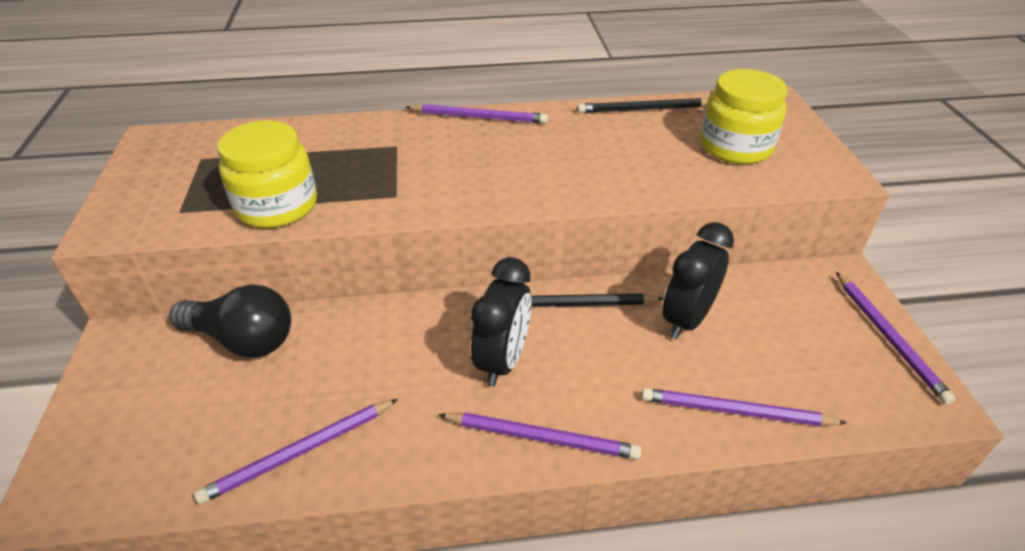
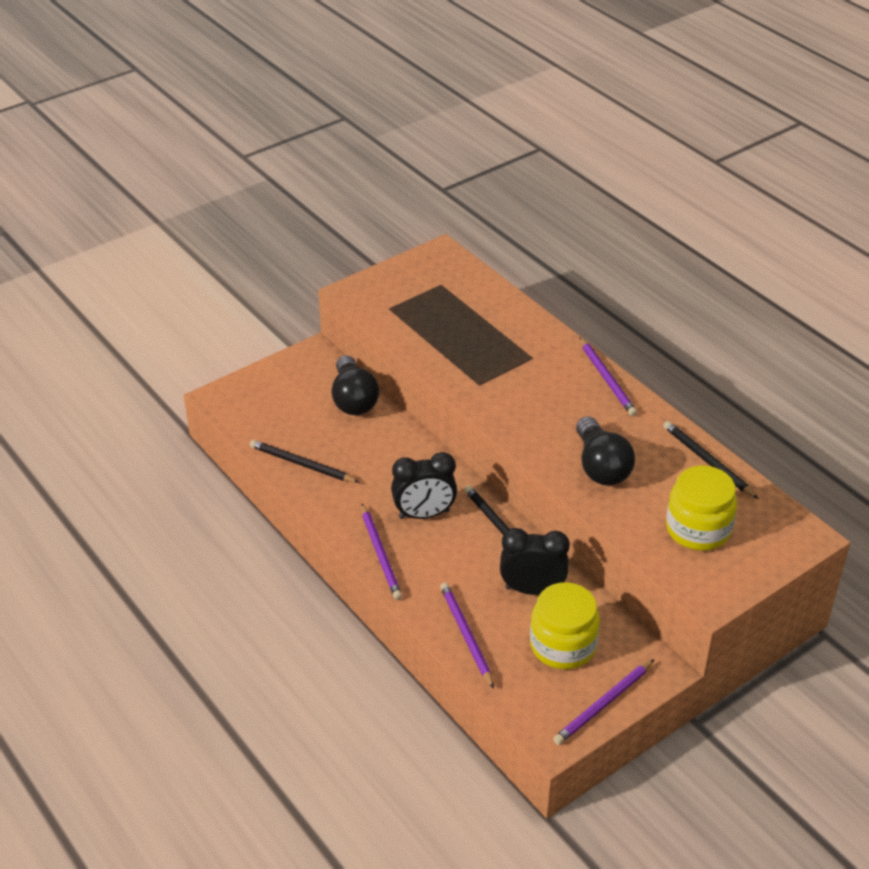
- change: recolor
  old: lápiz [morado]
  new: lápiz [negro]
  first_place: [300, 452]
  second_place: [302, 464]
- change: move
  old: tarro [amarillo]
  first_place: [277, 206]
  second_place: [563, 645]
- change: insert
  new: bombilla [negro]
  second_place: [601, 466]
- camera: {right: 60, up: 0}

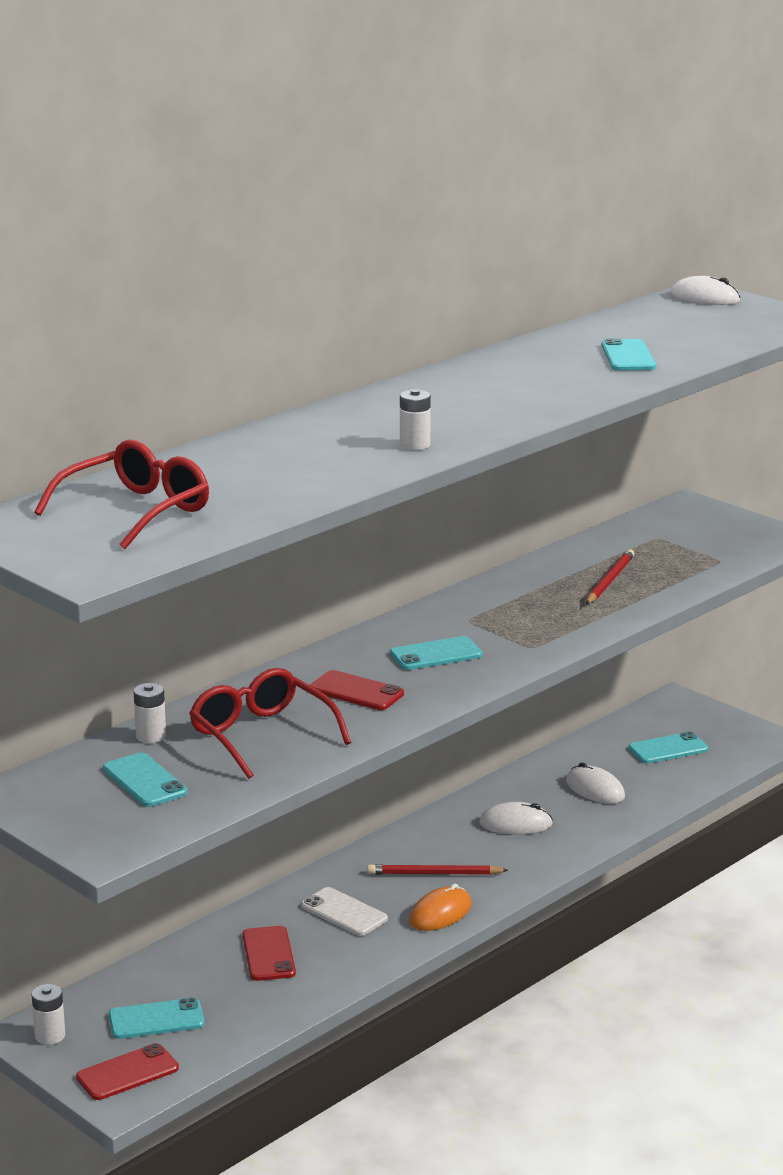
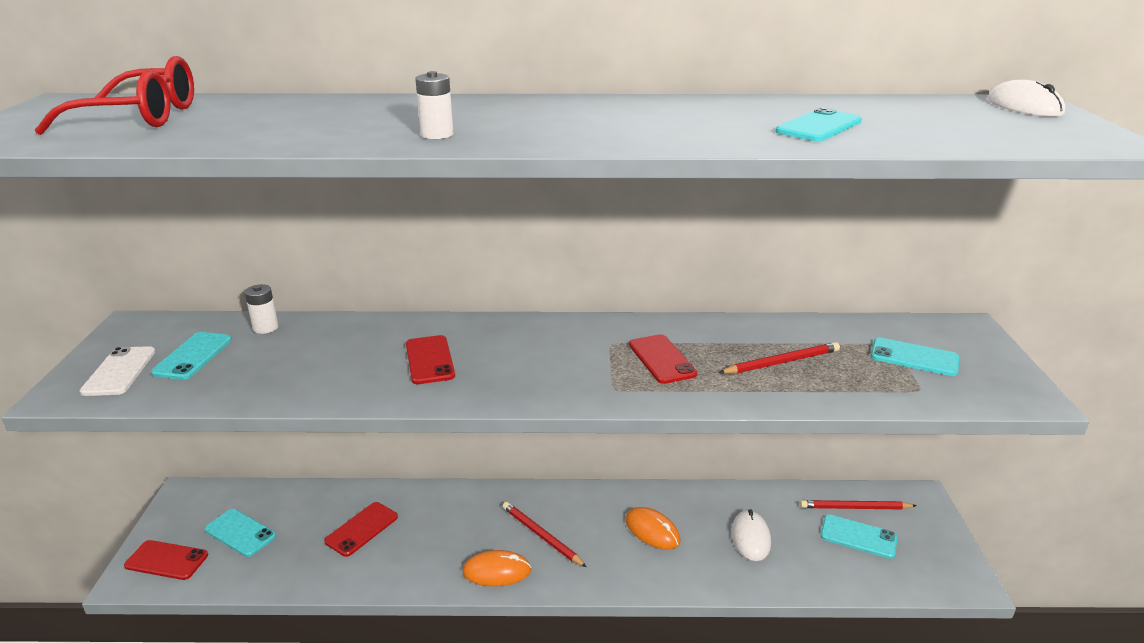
- change: move
  old: móvil [blanco]
  first_place: [344, 912]
  second_place: [119, 371]
- change: recolor
  old: ratón [blanco]
  new: ratón [naranja]
  first_place: [515, 824]
  second_place: [652, 530]
- change: insert
  new: móvil [rojo]
  second_place: [661, 359]
- change: insert
  new: lápiz [rojo]
  second_place: [855, 508]
- change: move
  old: móvil [turquesa]
  first_place: [436, 654]
  second_place: [914, 357]
- change: delete
  old: pila [blanco]
  first_place: [50, 1036]
- change: delete
  old: gafas [rojo]
  first_place: [262, 736]
- camera: {right: 45, up: 5}

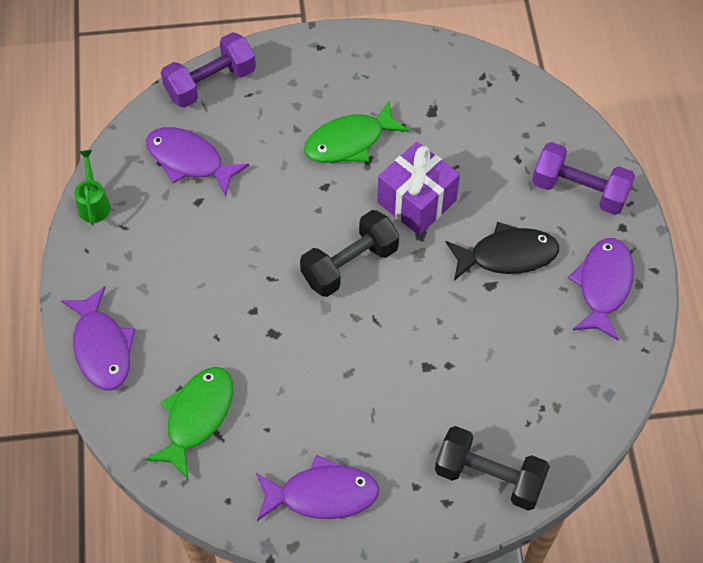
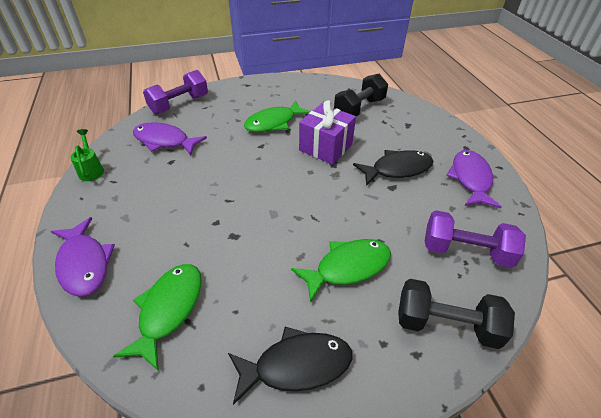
- change: recolor
  old: pez [morado]
  new: pez [negro]
  first_place: [322, 494]
  second_place: [296, 365]
- change: insert
  new: pez [verde]
  second_place: [348, 267]
- change: move
  old: mancuerna [negro]
  first_place: [349, 264]
  second_place: [359, 108]
- change: move
  old: mancuerna [morado]
  first_place: [579, 191]
  second_place: [465, 251]
- camera: {right: -10, up: -15}

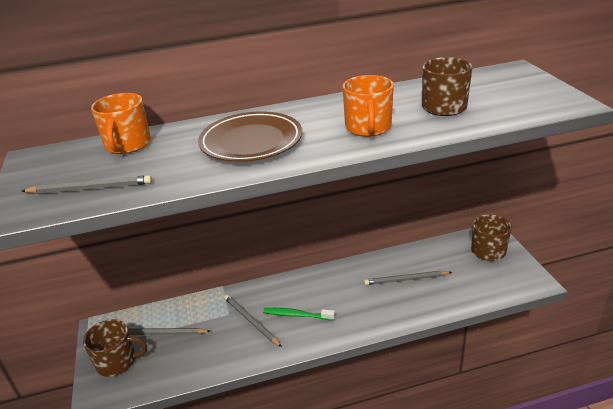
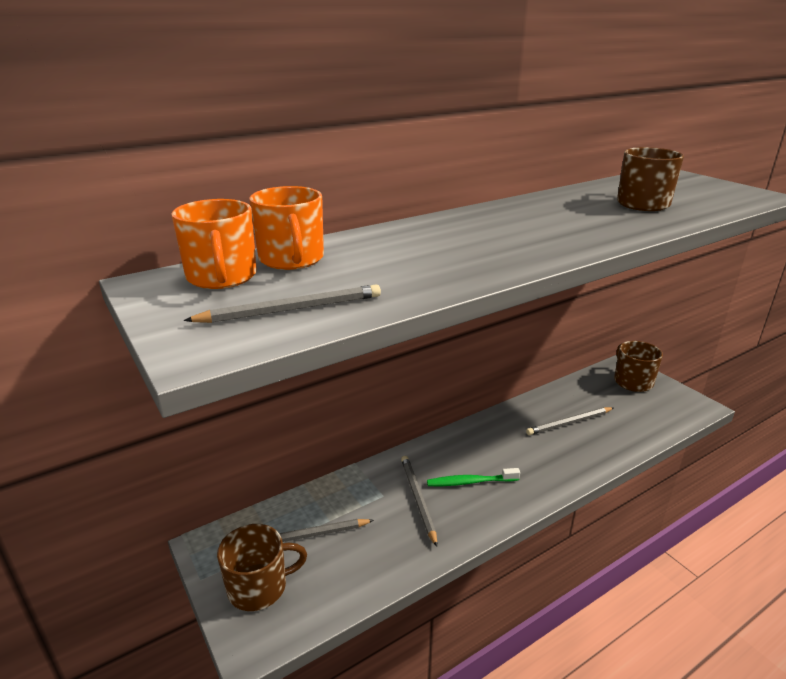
- change: move
  old: taza [naranja]
  first_place: [368, 128]
  second_place: [222, 277]
- change: rotate
  old: lápiz [gris]
  first_place: [251, 321]
  second_place: [418, 499]
  degrees: 45
- change: delete
  old: plato [marrón]
  first_place: [251, 141]
- camera: {right: -20, up: -5}

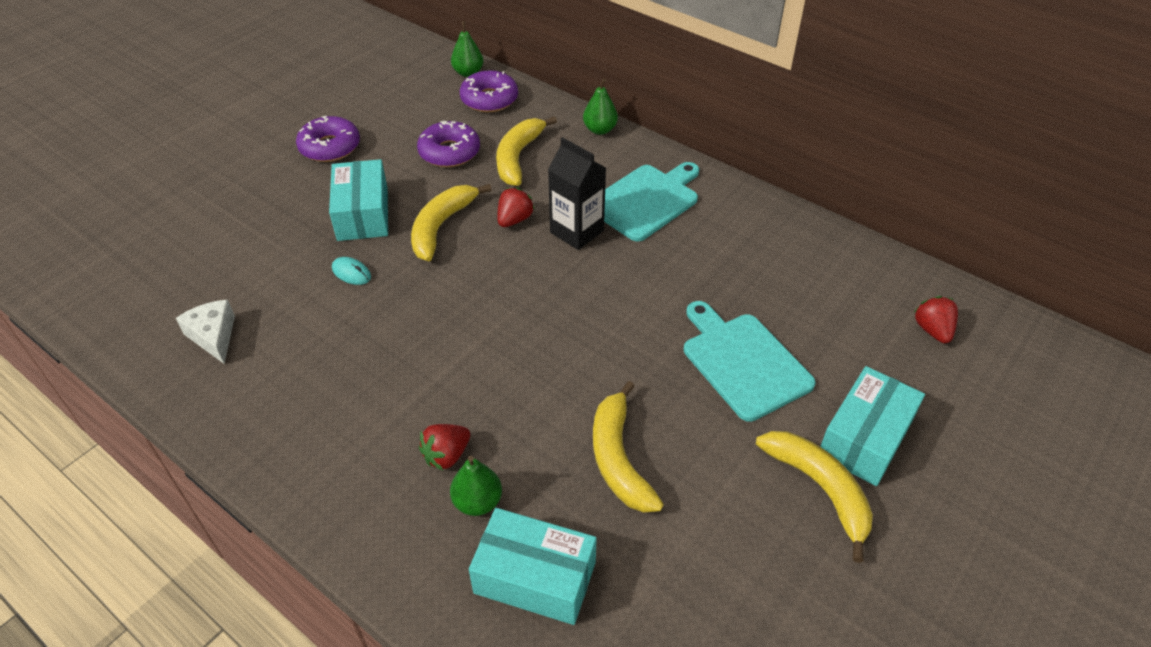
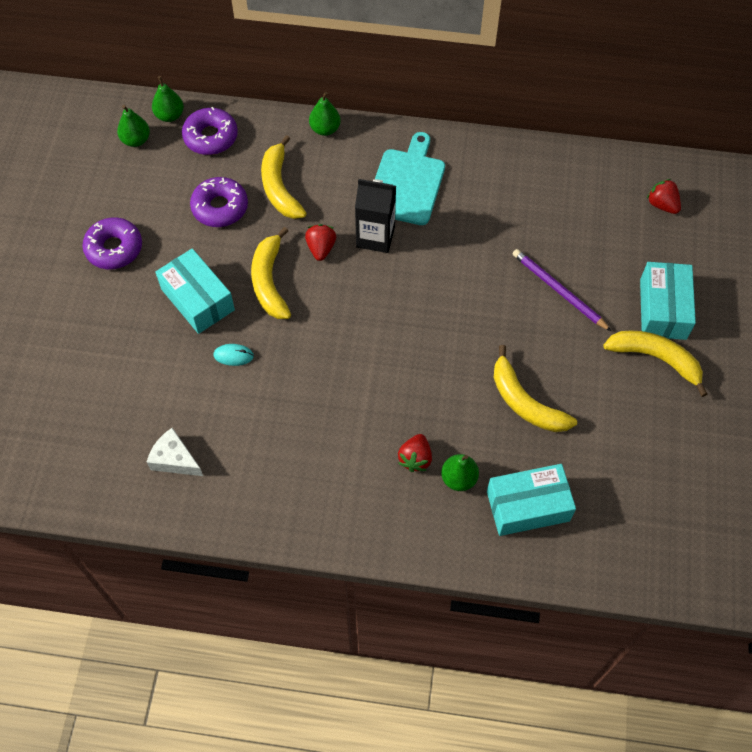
- change: insert
  new: pera [verde]
  second_place: [136, 140]
- change: replace
  old: tabla de cortar [turquesa]
  new: lápiz [morado]
  first_place: [743, 362]
  second_place: [558, 290]
- camera: {right: -30, up: 15}

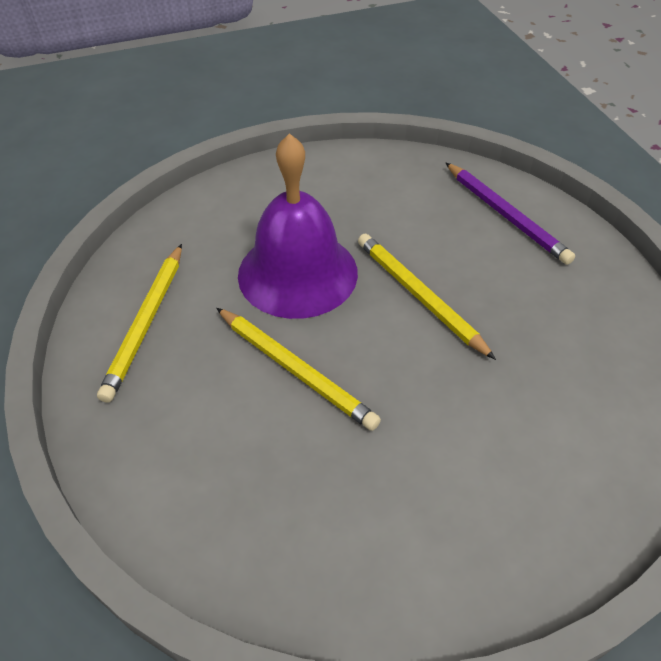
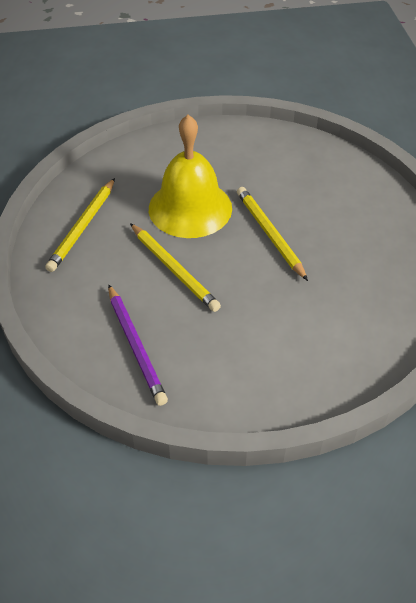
- change: move
  old: lápiz [morado]
  first_place: [505, 215]
  second_place: [135, 346]
- change: recolor
  old: campana [morado]
  new: campana [amarillo]
  first_place: [297, 273]
  second_place: [190, 208]
- camera: {right: 10, up: 0}

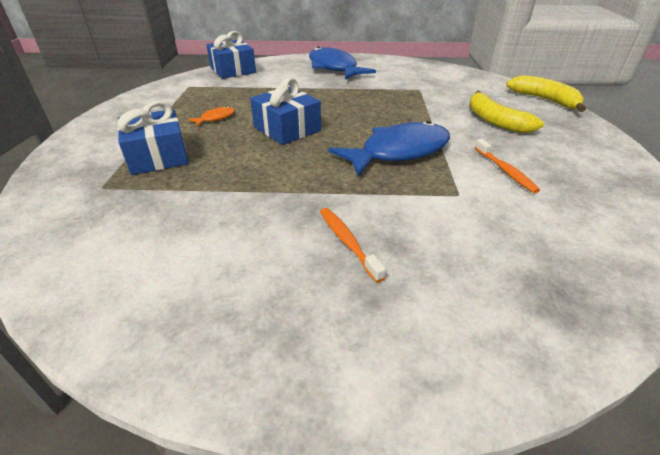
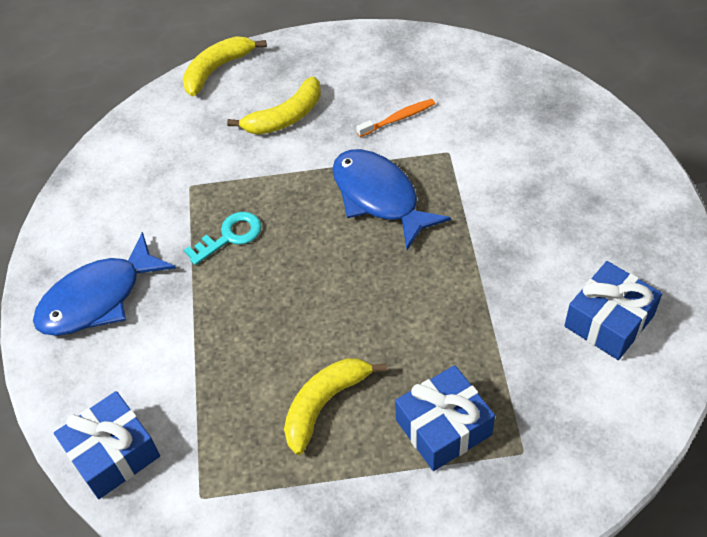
- change: insert
  new: llave [turquesa]
  second_place: [230, 236]
- change: replace
  old: pez [naranja]
  new: plátano [amarillo]
  first_place: [215, 118]
  second_place: [324, 404]
- change: move
  old: regalo [azul]
  first_place: [287, 129]
  second_place: [609, 321]
- change: delete
  old: cepillo de dientes [naranja]
  first_place: [347, 242]
- camera: {right: -95, up: 15}

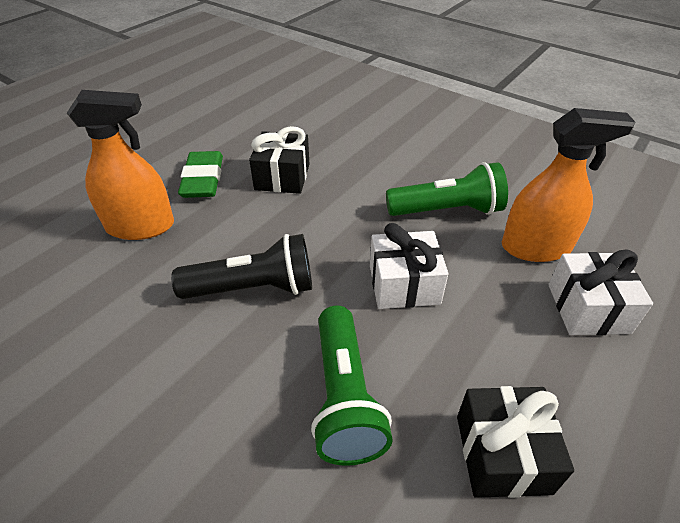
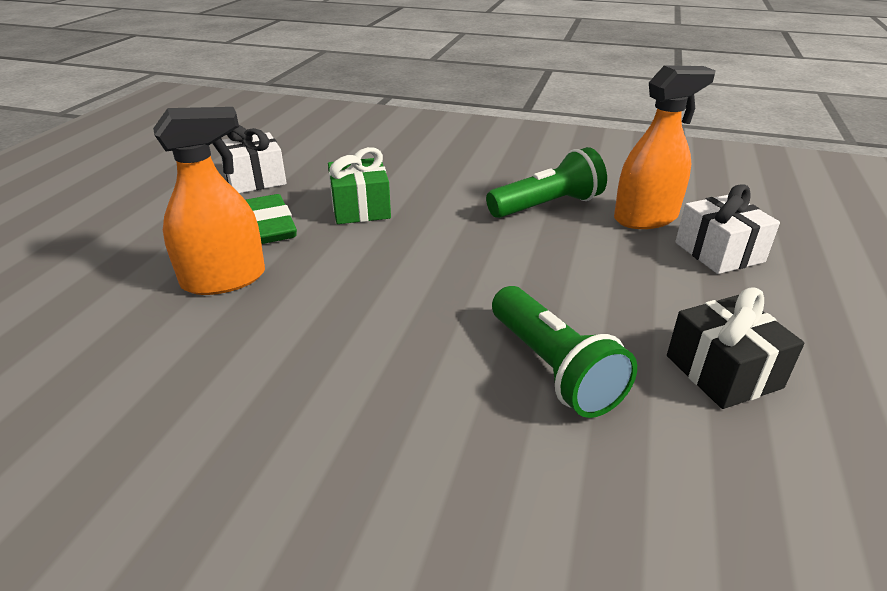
- change: move
  old: regalo [blanco]
  first_place: [404, 284]
  second_place: [255, 179]
- change: recolor
  old: regalo [negro]
  new: regalo [verde]
  first_place: [282, 177]
  second_place: [360, 208]
- change: delete
  old: lámpara de mano [negro]
  first_place: [253, 288]
- camera: {right: -20, up: -10}

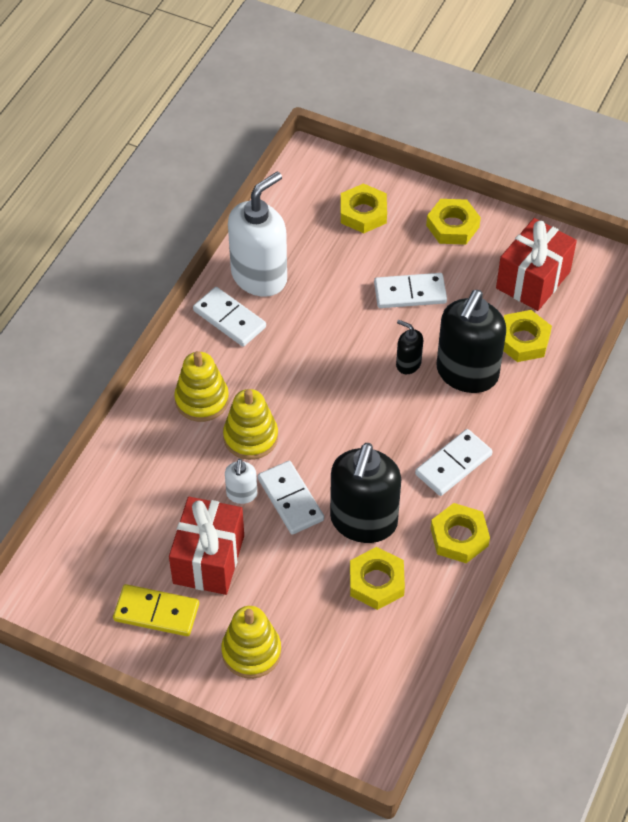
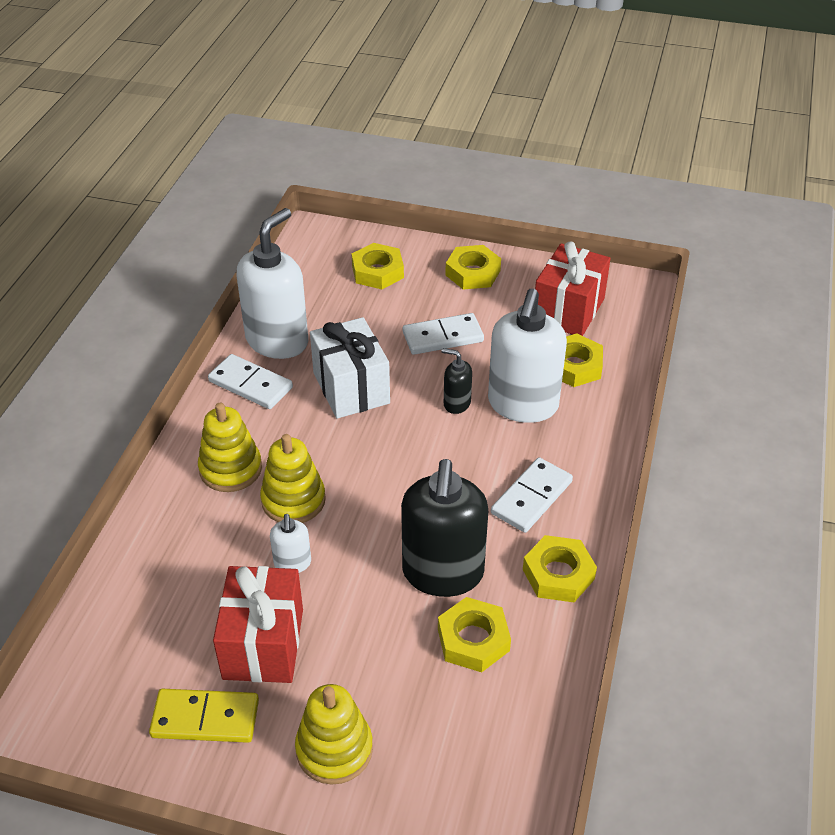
- change: insert
  new: regalo [blanco]
  second_place: [351, 388]
- change: recolor
  old: dispensador de jabón [negro]
  new: dispensador de jabón [blanco]
  first_place: [466, 373]
  second_place: [522, 405]
- change: delete
  old: ficha de dominó [blanco]
  first_place: [290, 499]
- camera: {right: -10, up: -10}

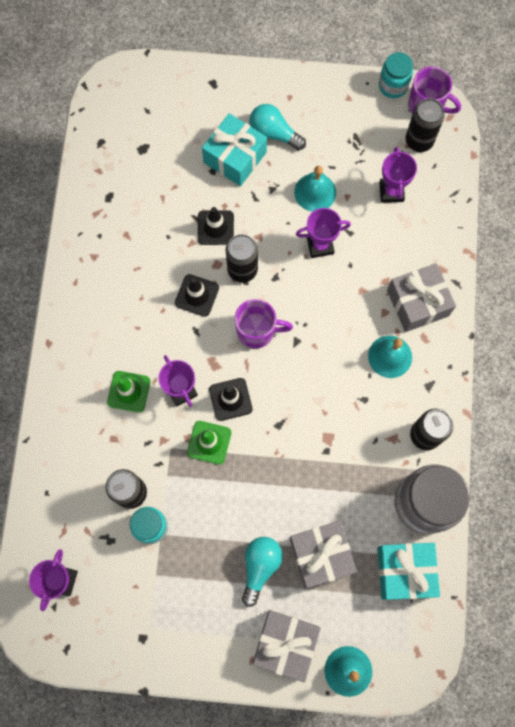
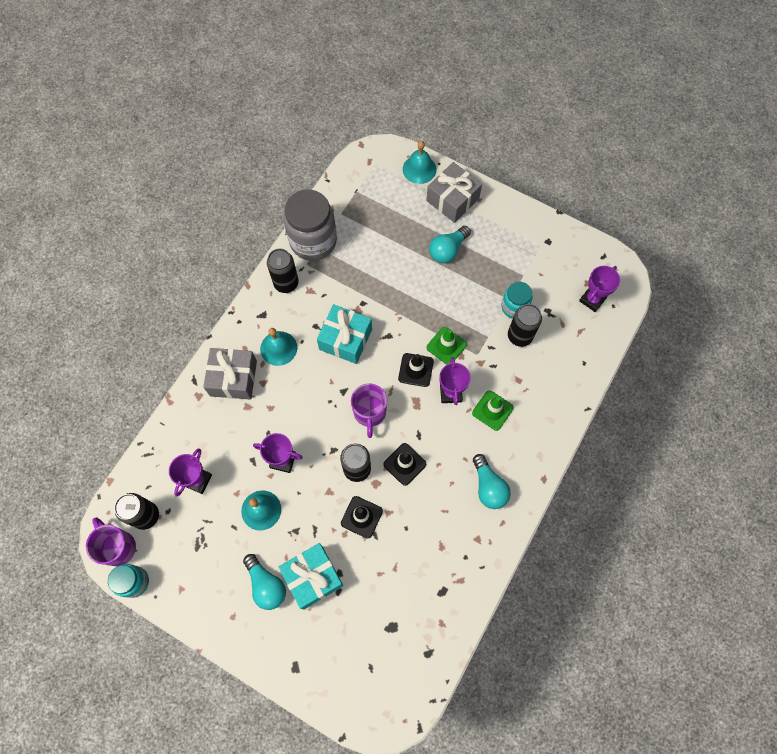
- change: move
  old: regalo [turquesa]
  first_place: [405, 571]
  second_place: [345, 339]
- change: rotate
  old: taza [morado]
  first_place: [257, 331]
  second_place: [369, 413]
  degrees: -120
- change: insert
  new: bombilla [turquesa]
  second_place: [488, 487]
- change: delete
  old: regalo [gris]
  first_place: [321, 555]
- camera: {right: -155, up: -5}

